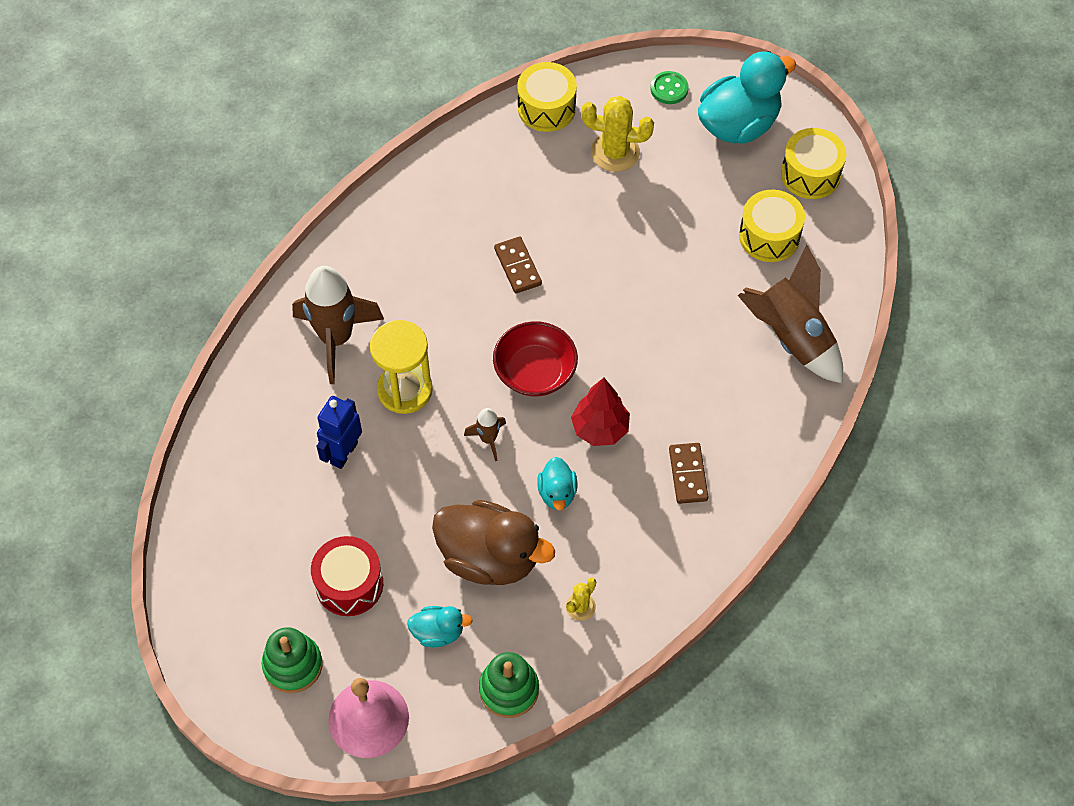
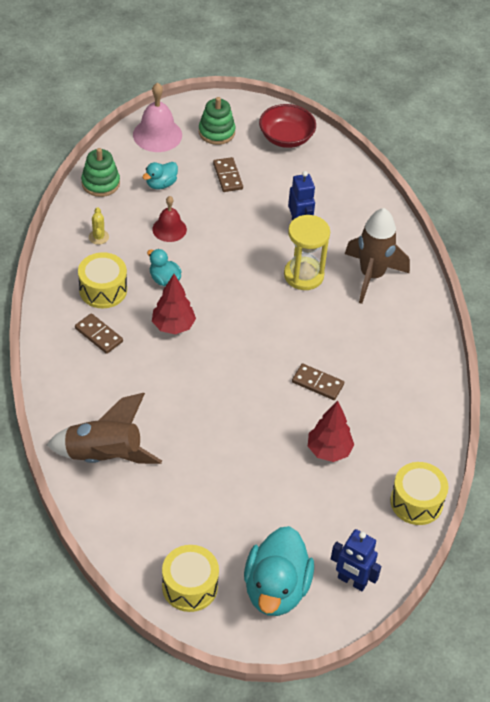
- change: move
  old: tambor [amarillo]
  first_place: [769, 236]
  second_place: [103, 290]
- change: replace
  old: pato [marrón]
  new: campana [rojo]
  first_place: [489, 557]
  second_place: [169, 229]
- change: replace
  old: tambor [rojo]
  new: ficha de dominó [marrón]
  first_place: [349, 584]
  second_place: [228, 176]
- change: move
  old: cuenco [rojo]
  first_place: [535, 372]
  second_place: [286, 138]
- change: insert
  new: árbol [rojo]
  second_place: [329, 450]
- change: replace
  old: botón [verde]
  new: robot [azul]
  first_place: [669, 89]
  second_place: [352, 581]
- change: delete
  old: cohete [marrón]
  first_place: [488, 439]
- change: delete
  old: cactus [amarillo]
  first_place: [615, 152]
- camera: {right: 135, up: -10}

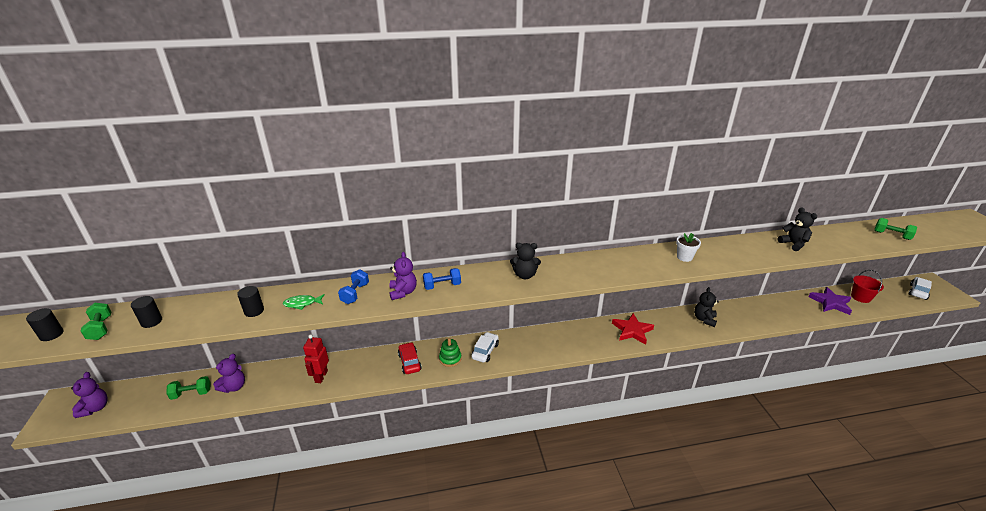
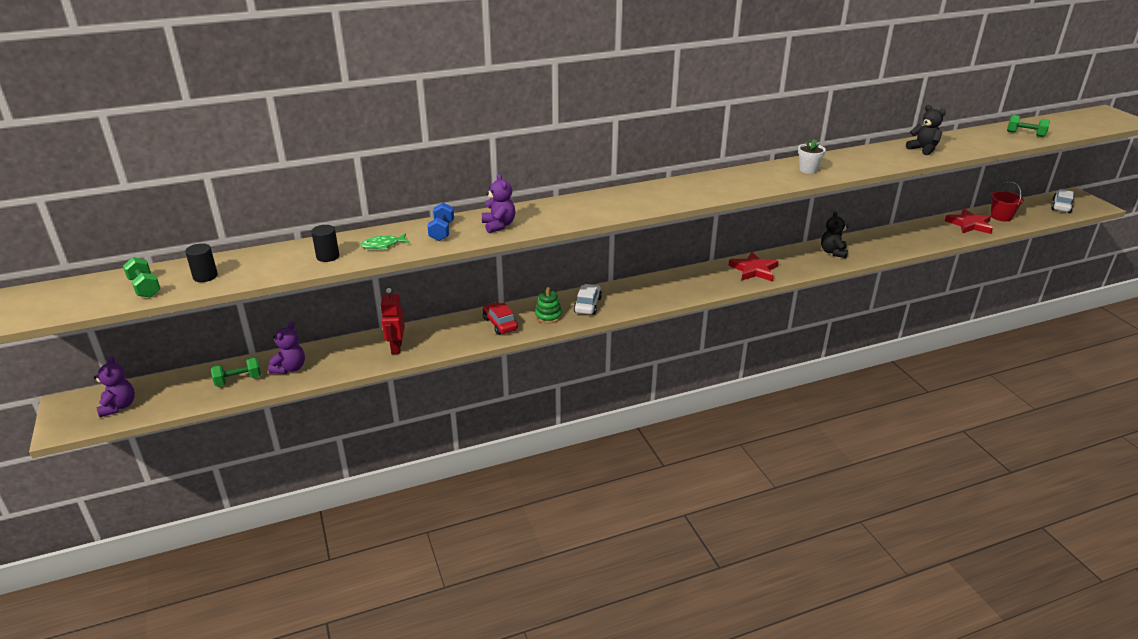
- change: recolor
  old: estrella [morado]
  new: estrella [rojo]
  first_place: [830, 303]
  second_place: [969, 224]
- change: delete
  old: cilindro [negro]
  first_place: [51, 334]
- change: delete
  old: mancuerna [azul]
  first_place: [442, 286]
- change: delete
  old: osito [negro]
  first_place: [525, 275]
- camera: {right: -10, up: 0}

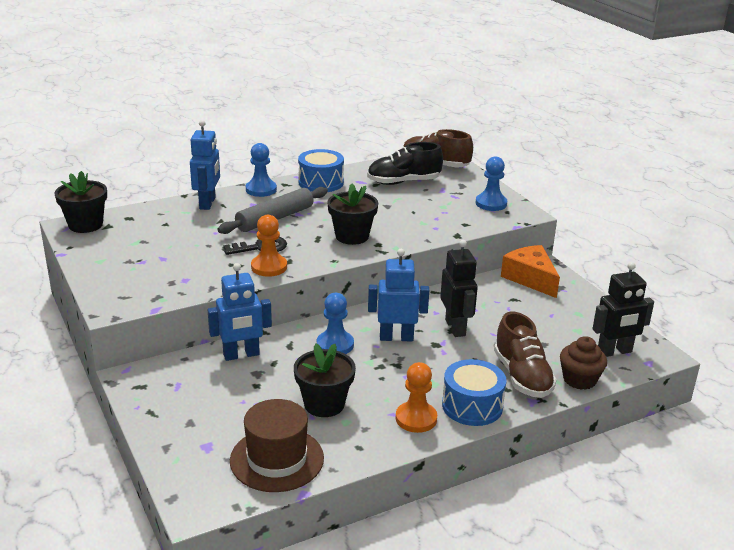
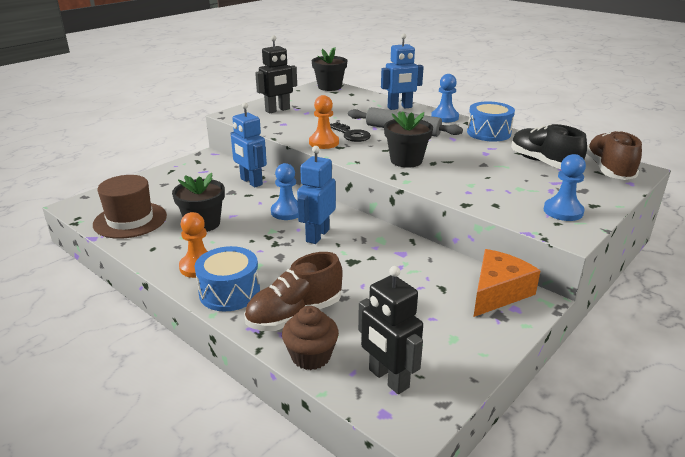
- change: move
  old: robot [negro]
  first_place: [455, 327]
  second_place: [277, 110]
- change: rotate
  old: robot [azul]
  first_place: [396, 337]
  second_place: [317, 235]
  degrees: -135
- camera: {right: 70, up: 0}

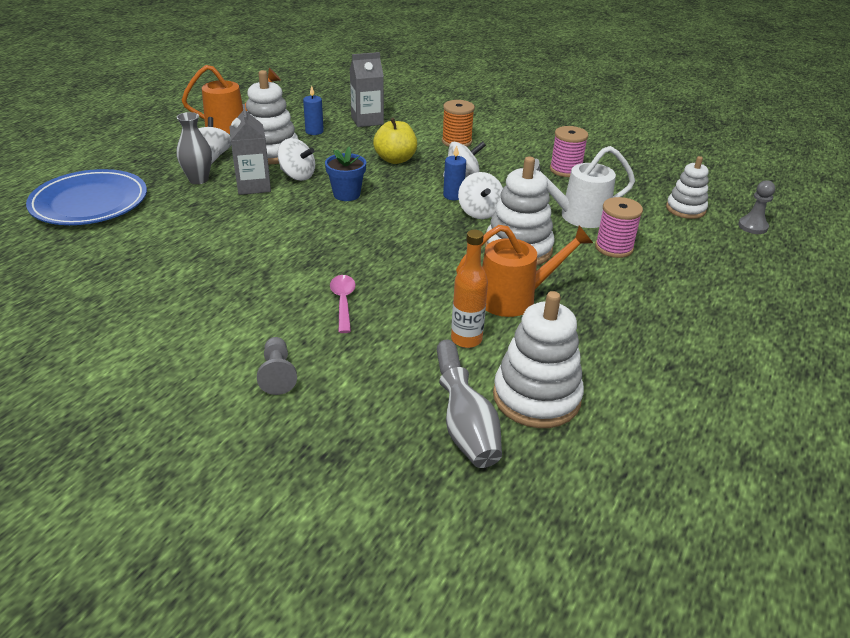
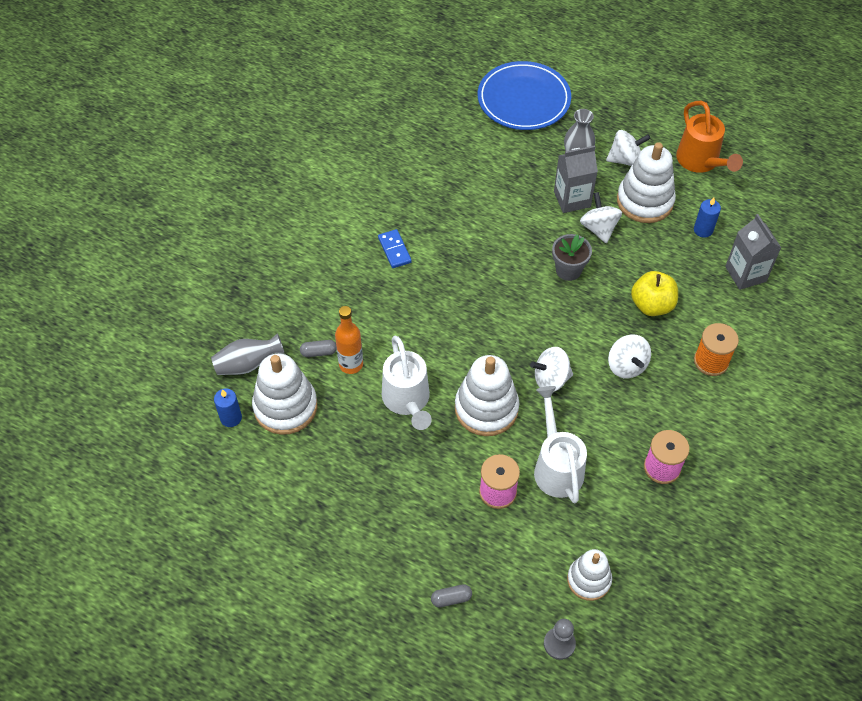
- change: move
  old: vela [azul]
  first_place: [453, 195]
  second_place: [231, 418]
- change: insert
  new: ficha de dominó [azul]
  second_place: [394, 250]
- change: recolor
  old: regadera [naranja]
  new: regadera [blanco]
  first_place: [515, 298]
  second_place: [407, 401]
- change: insert
  new: cápsula [gris]
  second_place: [451, 598]
- change: recolor
  old: maceta [azul]
  new: maceta [gris]
  first_place: [346, 194]
  second_place: [568, 270]
- change: rotate
  old: peonza [blanco]
  first_place: [297, 176]
  second_place: [599, 228]
  degrees: 135
- change: delete
  old: peón [gris]
  first_place: [277, 374]
- change: delete
  old: cuchara [rosa]
  first_place: [343, 302]
- camera: {right: 90, up: 20}

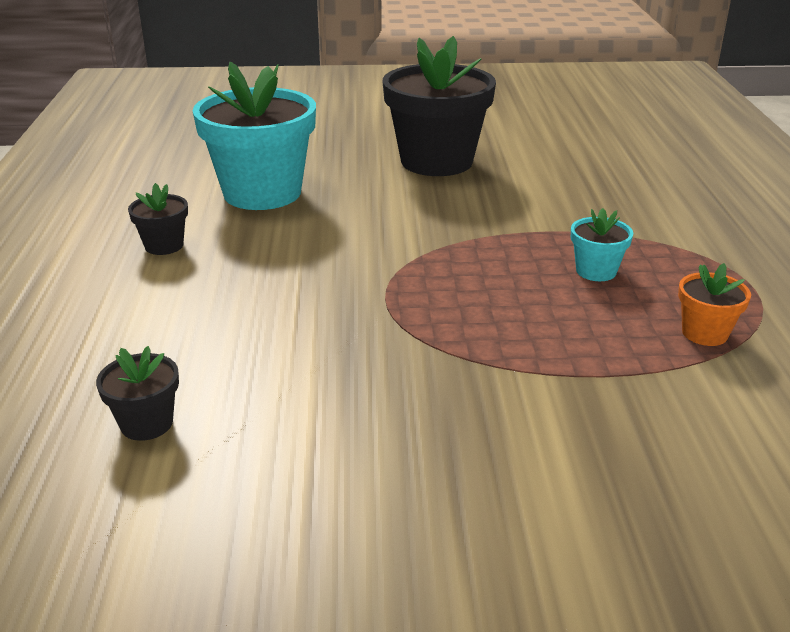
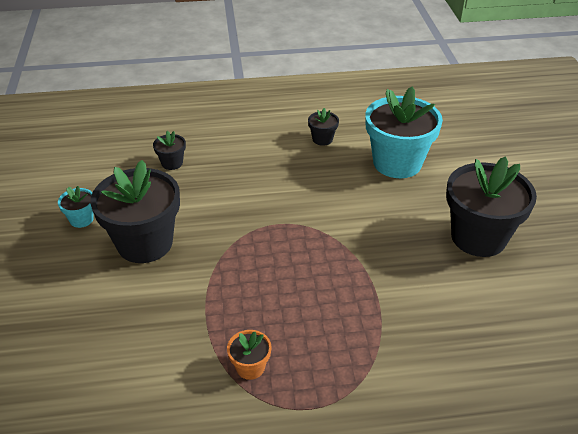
- change: move
  old: maceta [turquesa]
  first_place: [596, 271]
  second_place: [81, 219]
- change: insert
  new: maceta [negro]
  second_place: [145, 243]
- camera: {right: 85, up: 10}

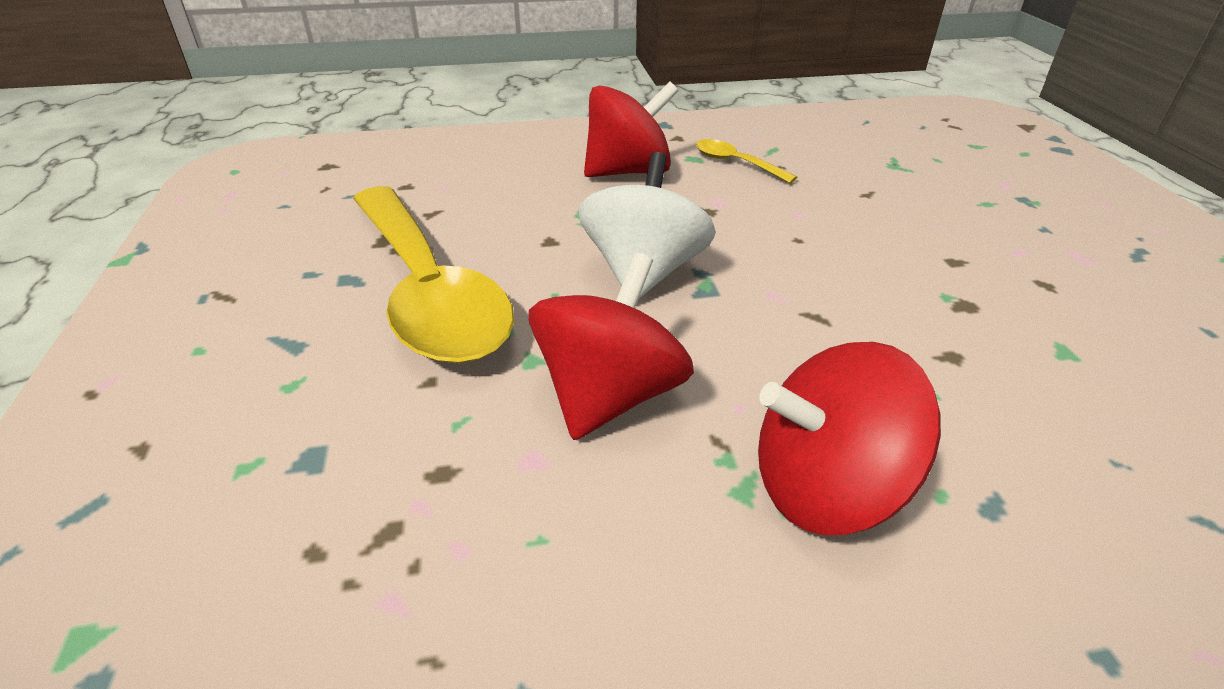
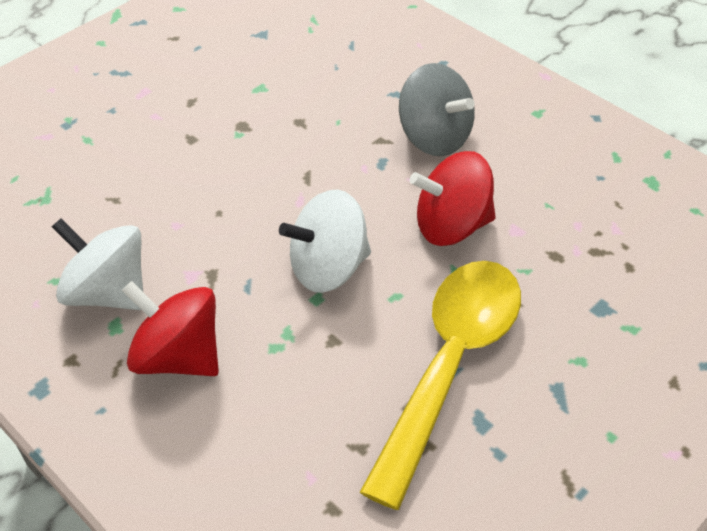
- change: replace
  old: cuchara [amarillo]
  new: peonza [blanco]
  first_place: [736, 163]
  second_place: [108, 292]
- change: recolor
  old: peonza [rojo]
  new: peonza [gris]
  first_place: [826, 486]
  second_place: [434, 137]
- camera: {right: -125, up: 10}

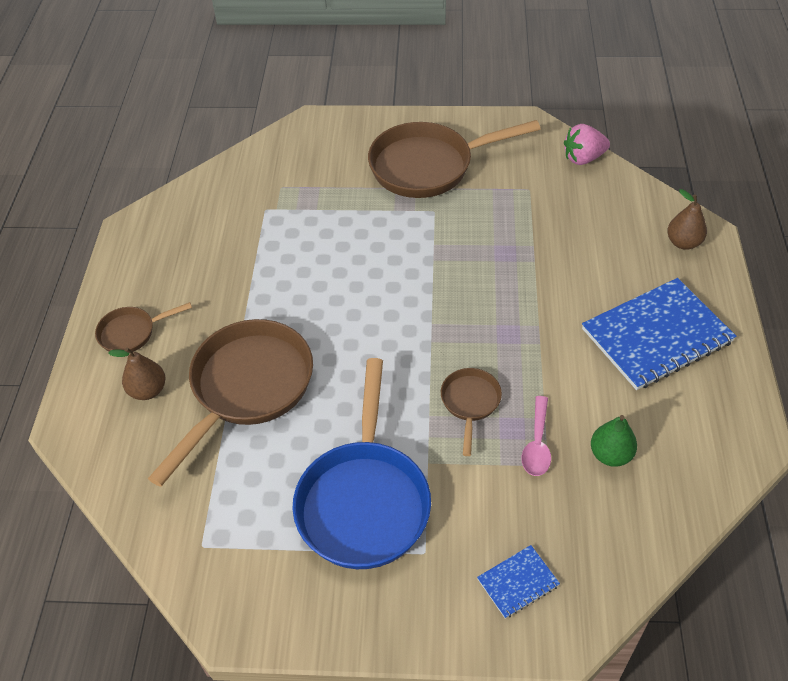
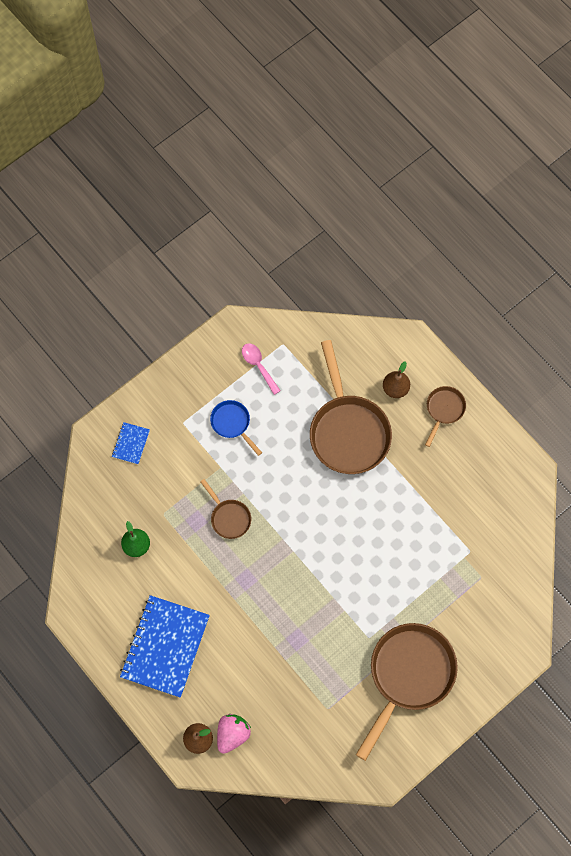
- change: resize
  old: sartén [azul]
  first_place: [364, 500]
  second_place: [232, 423]
  factor: 0.48
- change: move
  old: fresa [rosa]
  first_place: [583, 158]
  second_place: [232, 734]
- change: move
  old: cuchara [rosa]
  first_place: [537, 444]
  second_place: [258, 366]
- camera: {right: 135, up: 20}

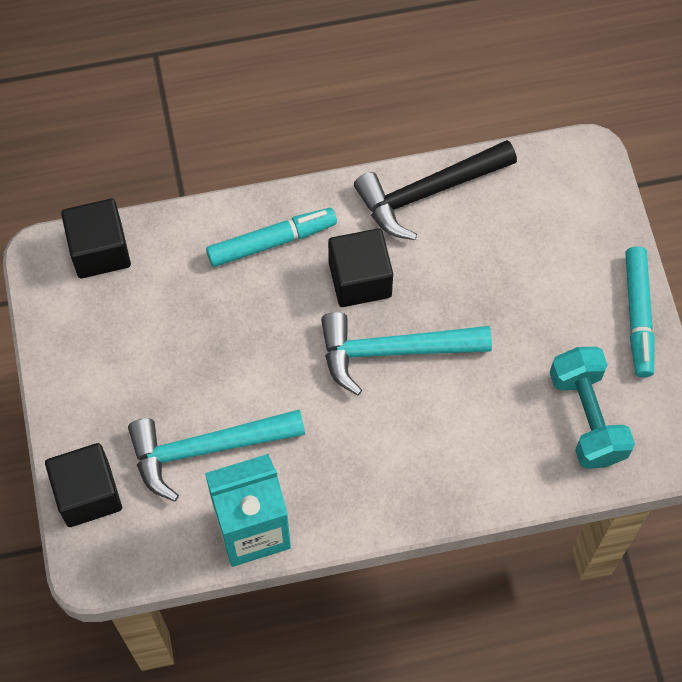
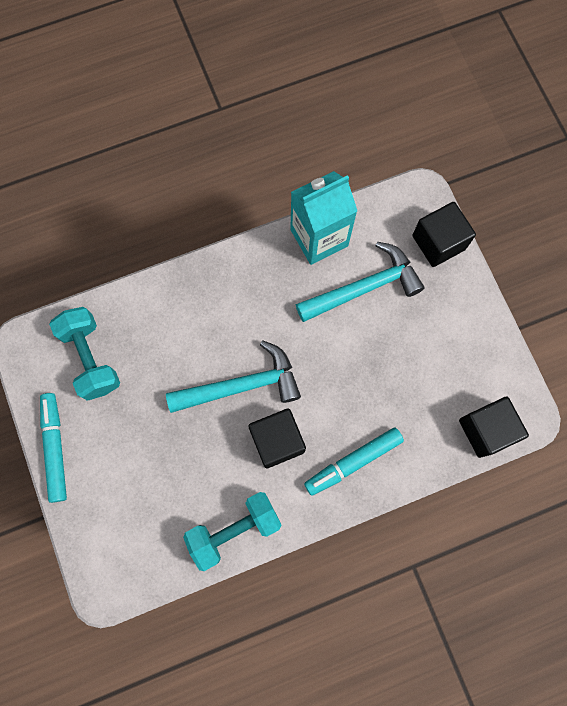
- change: replace
  old: martillo [negro]
  new: mancuerna [turquesa]
  first_place: [427, 192]
  second_place: [234, 530]
- camera: {right: 170, up: 10}

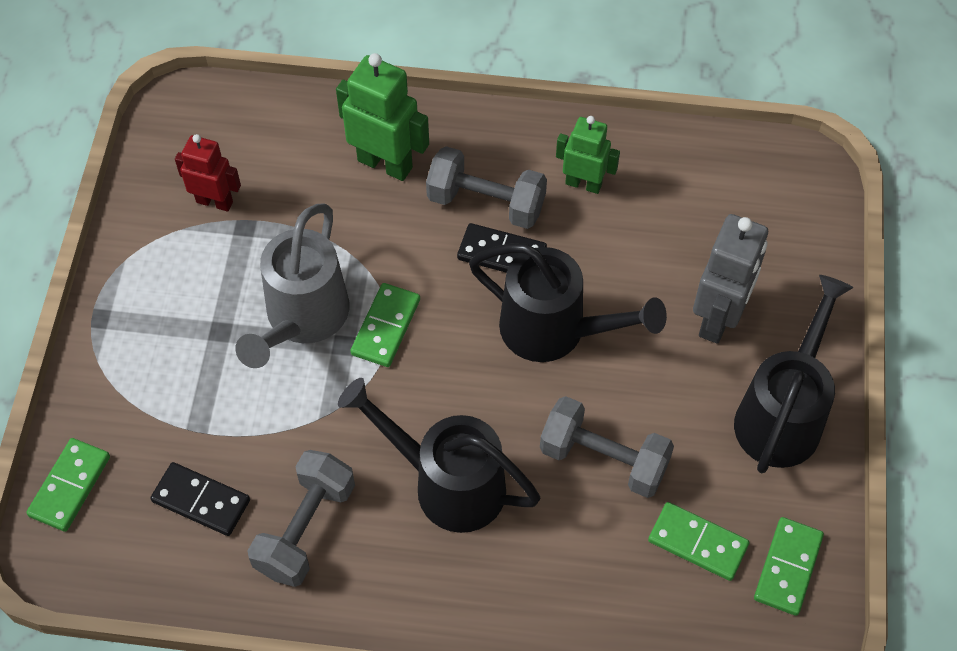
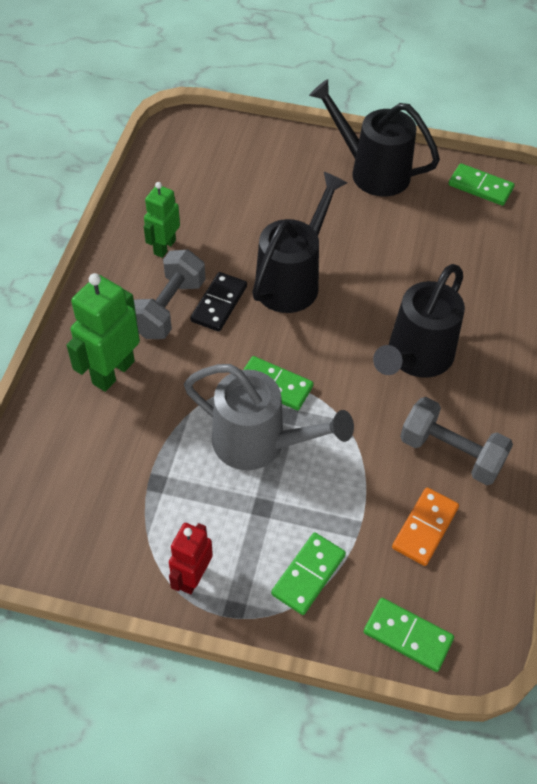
- change: move
  old: robot [rojo]
  first_place: [215, 201]
  second_place: [192, 577]
- change: move
  old: ficha de dominó [verde]
  first_place: [698, 543]
  second_place: [308, 574]
- change: recolor
  old: ficha de dominó [negro]
  new: ficha de dominó [naranja]
  first_place: [201, 500]
  second_place: [425, 528]
- change: delete
  old: mancuerna [gris]
  first_place: [604, 459]
- change: delete
  old: robot [gris]
  first_place: [718, 318]
- camera: {right: -85, up: -5}

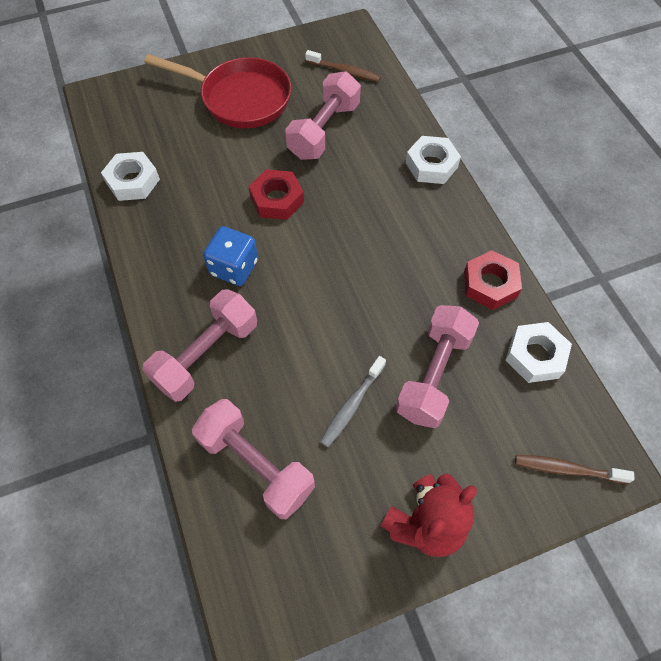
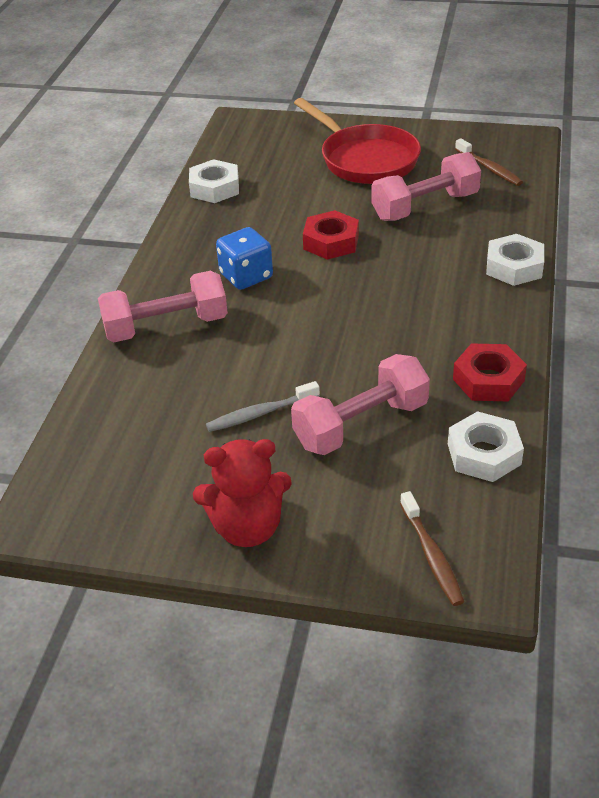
- change: rotate
  old: cepillo de dientes [marrón]
  first_place: [567, 469]
  second_place: [432, 555]
  degrees: -150
- change: delete
  old: mancuerna [rosa]
  first_place: [256, 465]
- camera: {right: 35, up: -20}

